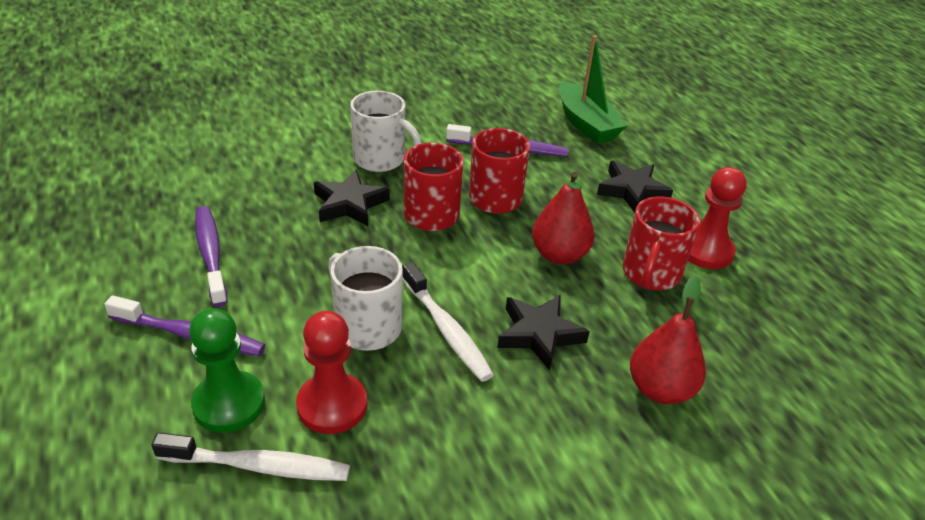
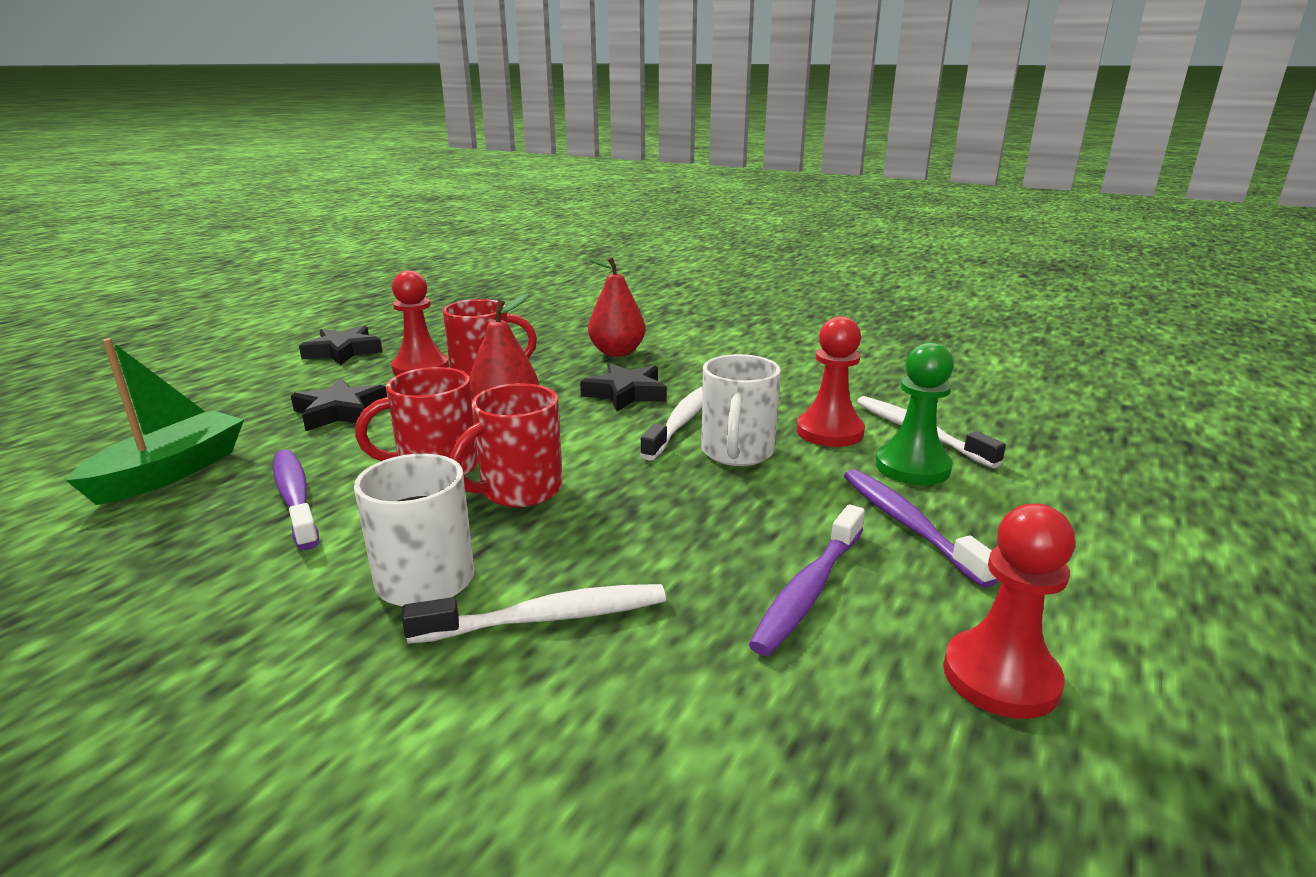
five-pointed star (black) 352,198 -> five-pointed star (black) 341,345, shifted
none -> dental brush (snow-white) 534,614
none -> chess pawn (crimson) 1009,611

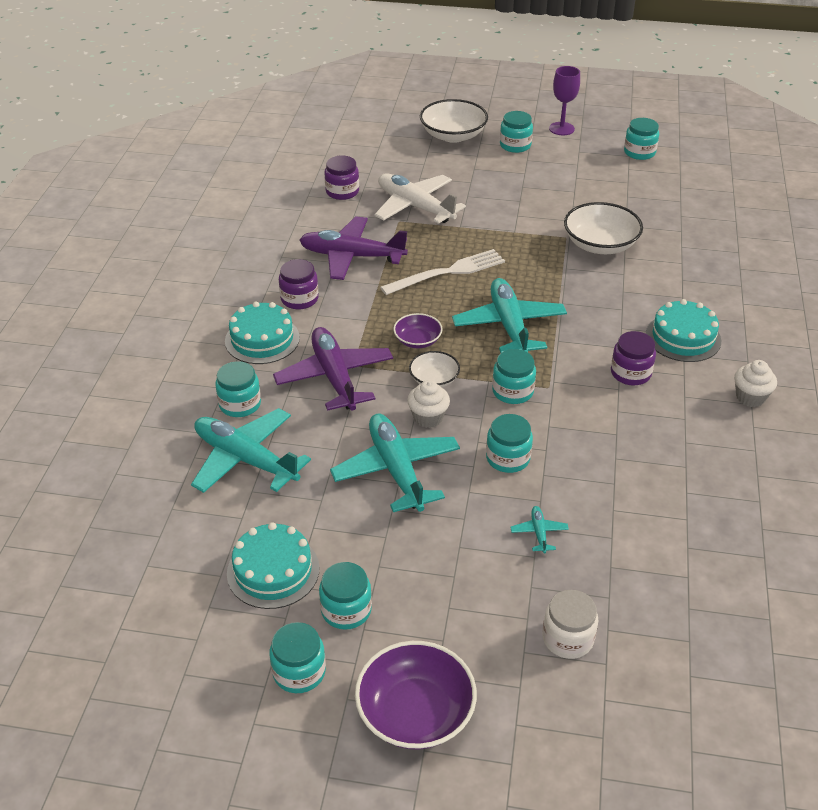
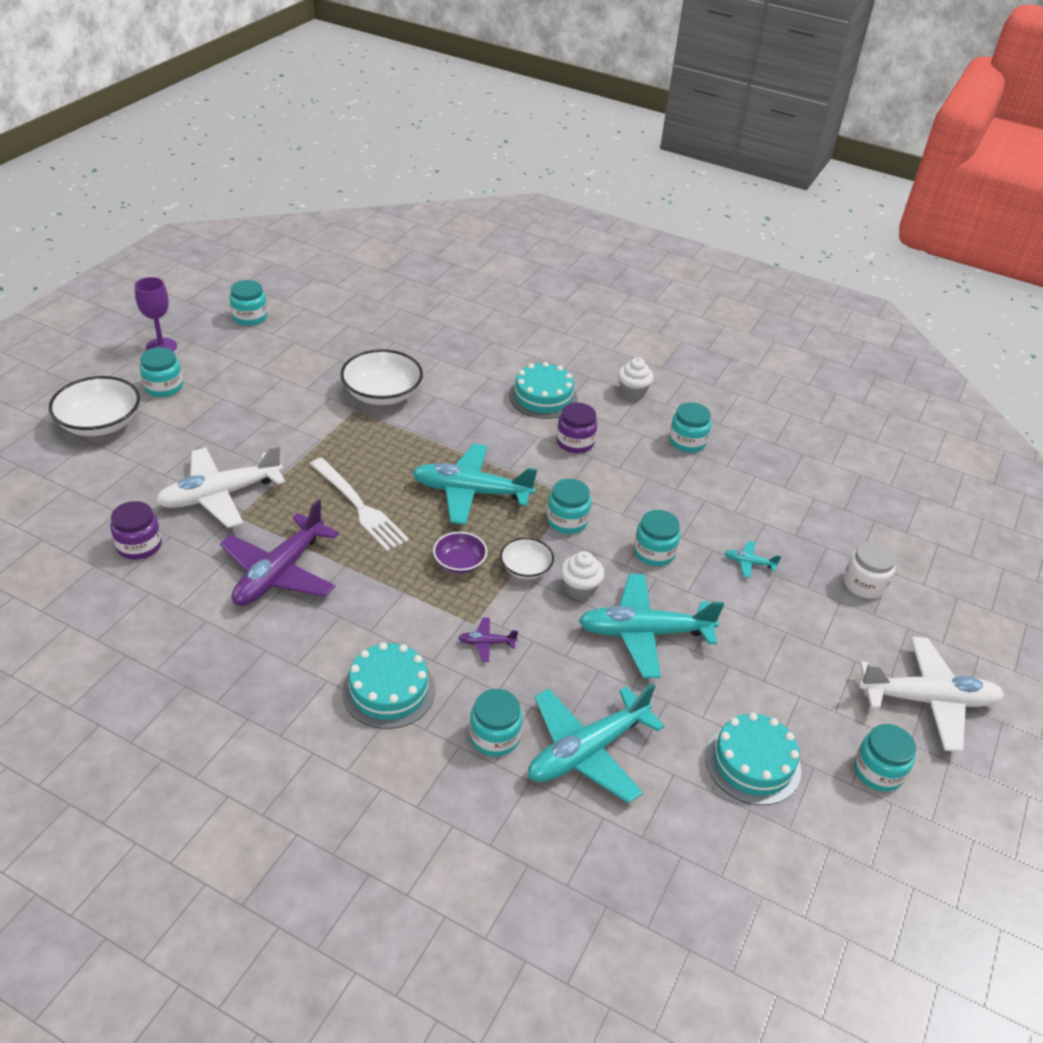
table fork (snow-white) 442,272 -> table fork (snow-white) 359,504, 150 degrees clockwise
toy plane (violet) 333,369 -> toy plane (violet) 488,640, x0.42
preserve jar (aqua) 345,596 -> preserve jar (aqua) 690,427, shifted
serving bowl (violet) 416,695 -> toy plane (snow-white) 931,694
preserve jar (violet) 299,284 -> none

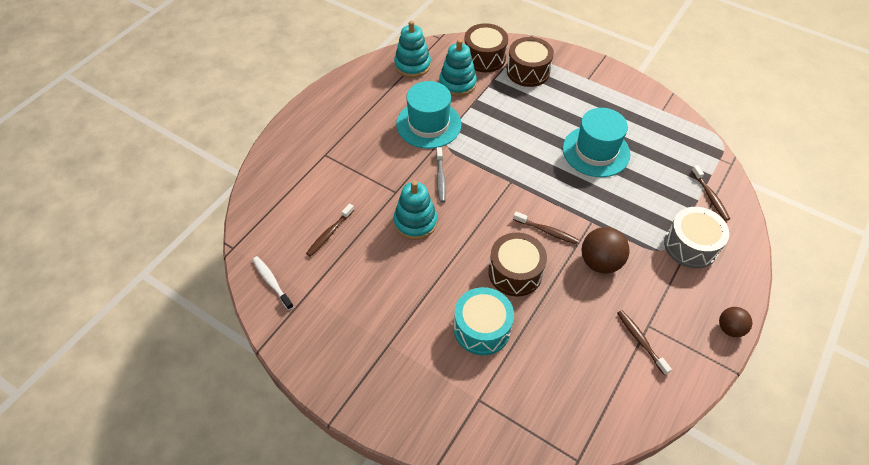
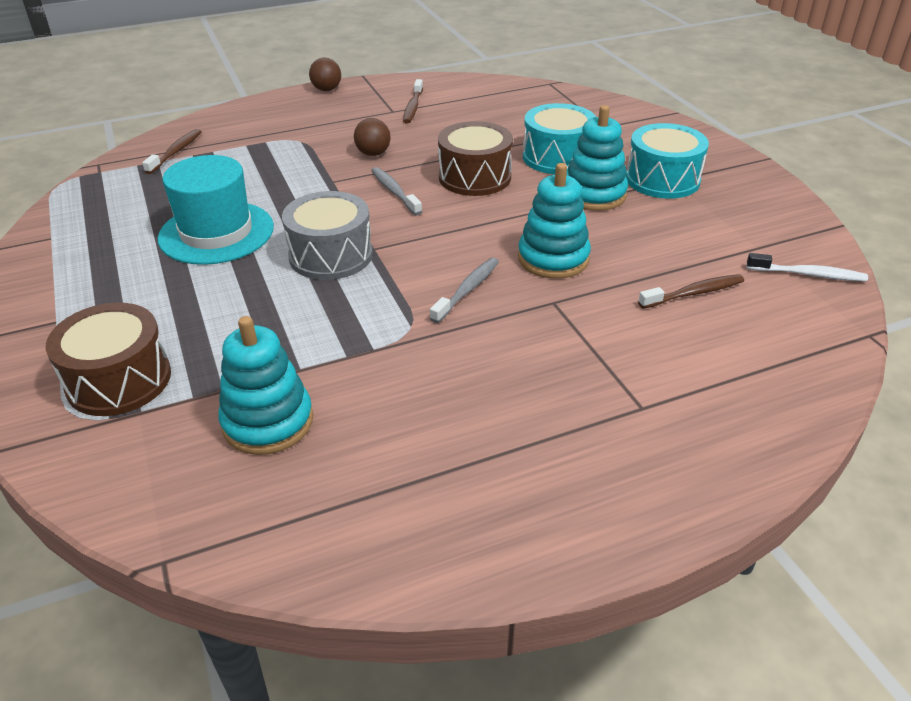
toy drum (ash-grey) 696,238 -> toy drum (ash-grey) 327,235, shifted
sphere (russet) 606,250 -> sphere (russet) 372,137, x0.62
dental brush (russet) 546,228 -> dental brush (ash-grey) 396,191
stacking toy (aqua) 412,49 -> stacking toy (aqua) 597,158, shifted
none -> toy drum (aqua) 667,161
dental brush (snow-white) 273,283 -> dental brush (snow-white) 807,267, 75 degrees counterclockwise
top hat (aqua) 429,115 -> none
toy drum (russet) 486,48 -> none

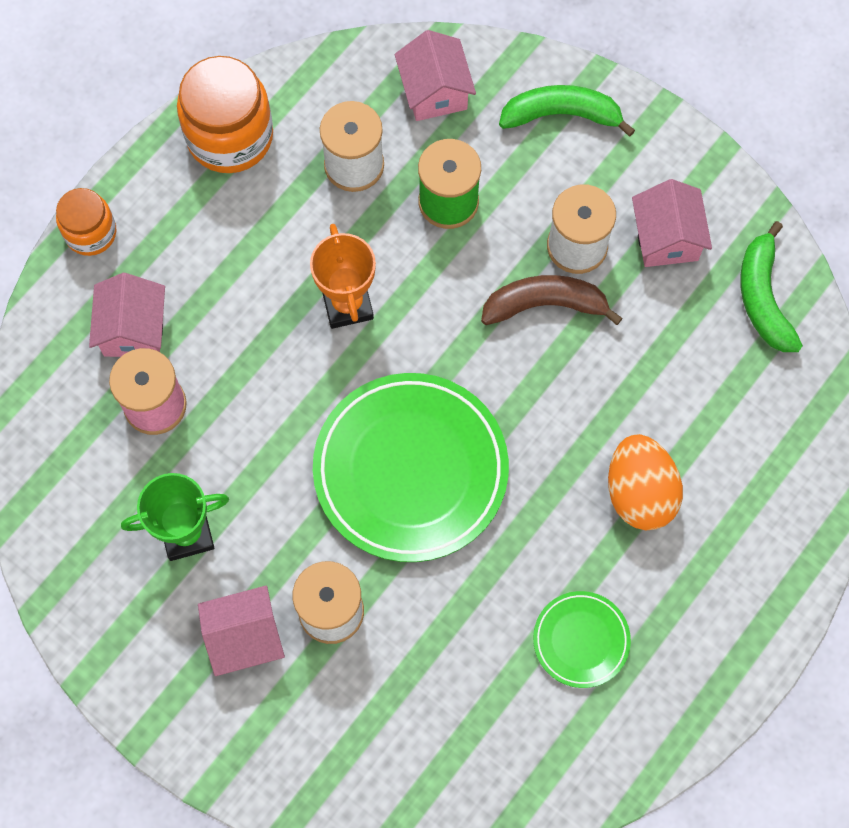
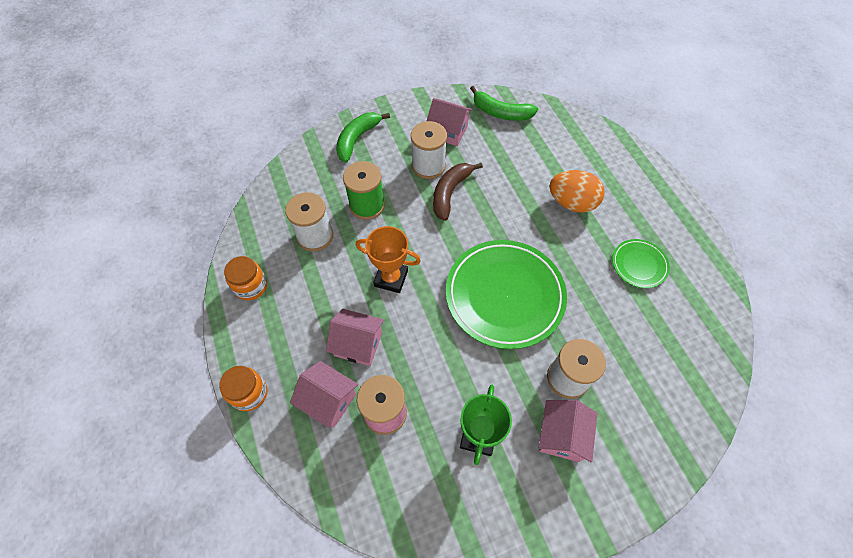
preserve jar (orange) 225,114 -> preserve jar (orange) 245,278, x0.59
toy house (pink) 435,75 -> toy house (pink) 355,337, shifted

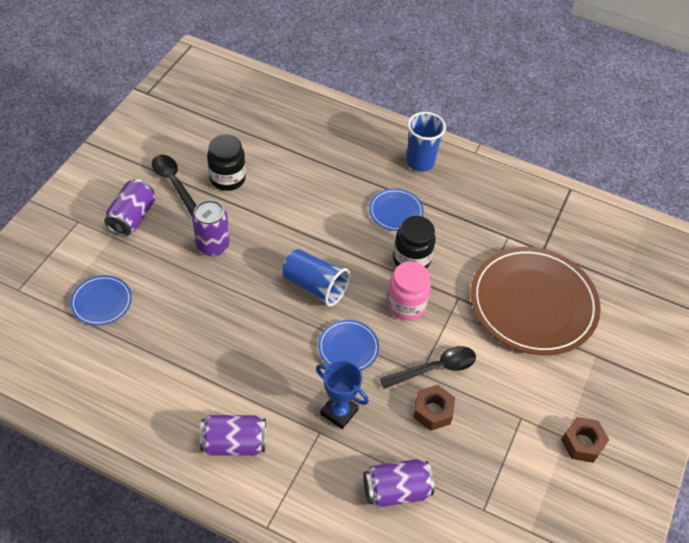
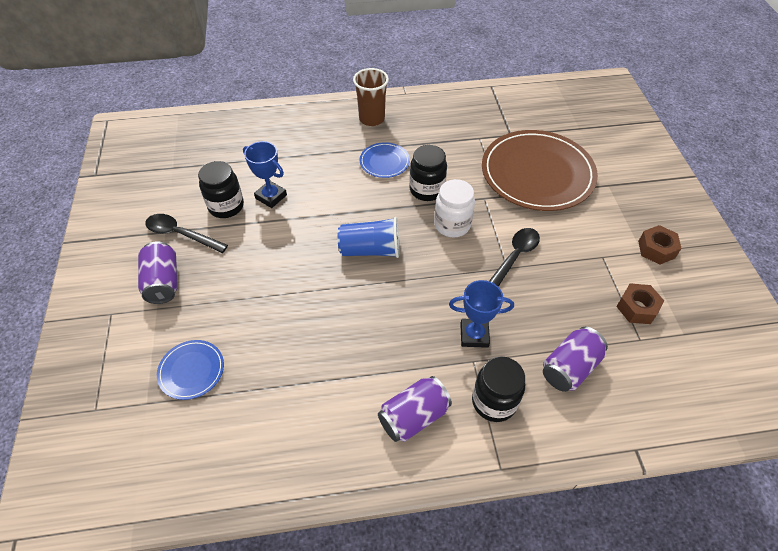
none -> trophy (royal blue) 265,174
tumbler (royal blue) 426,142 -> tumbler (russet) 371,97
preserve jar (pink) 409,291 -> preserve jar (snow-white) 454,208
none -> preserve jar (black) 498,389
nut (russet) 434,408 -> nut (russet) 640,303, shifted
soda can (violet) 211,228 -> none
flat dish (royal blue) 348,345 -> none

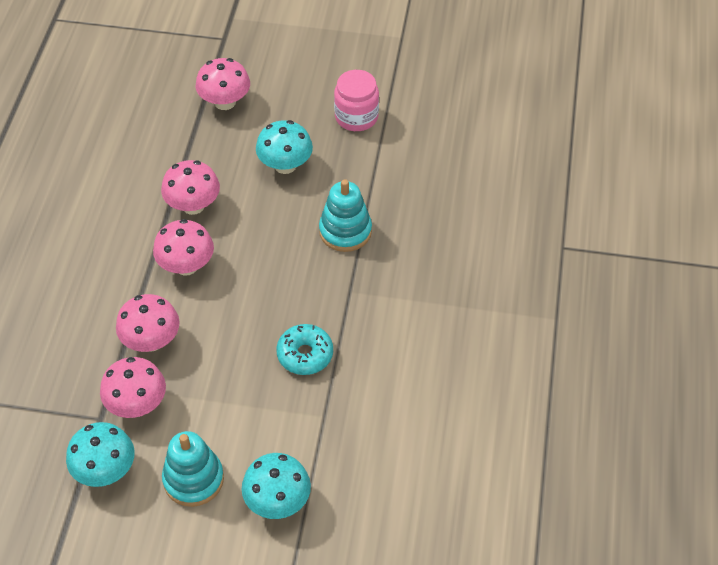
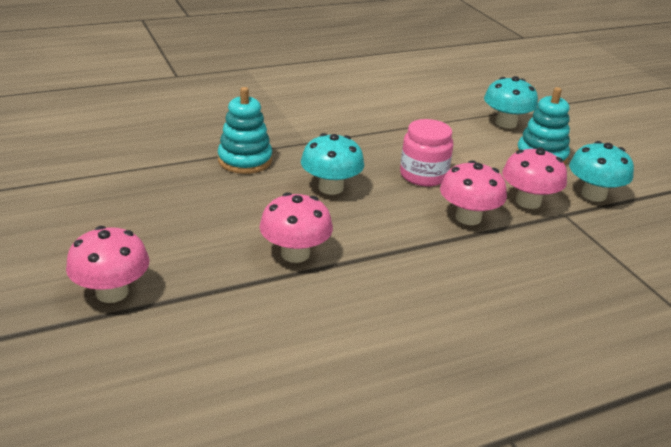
toadstool (aqua) 284,147 -> toadstool (aqua) 332,164, shifted
preserve jar (pink) 356,100 -> preserve jar (pink) 426,152, shifted
toadstool (pink) 183,247 -> none
donut (aqua) 304,349 -> none

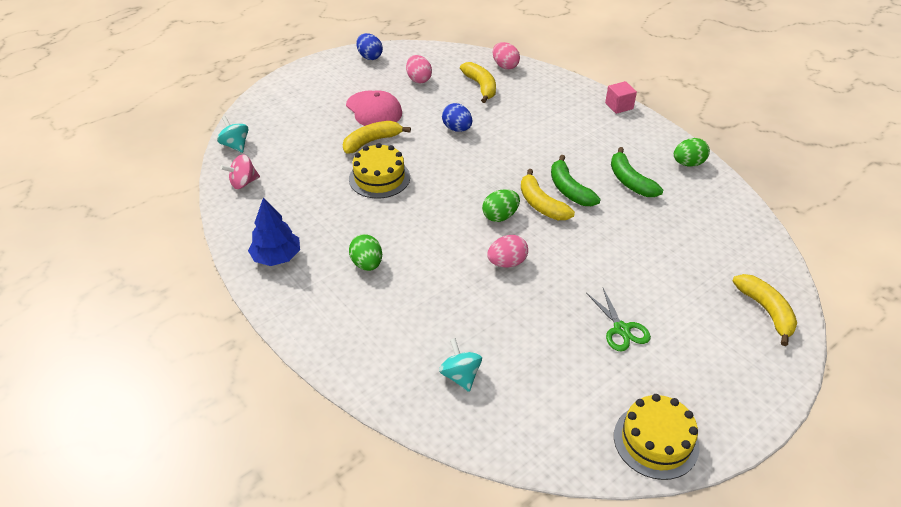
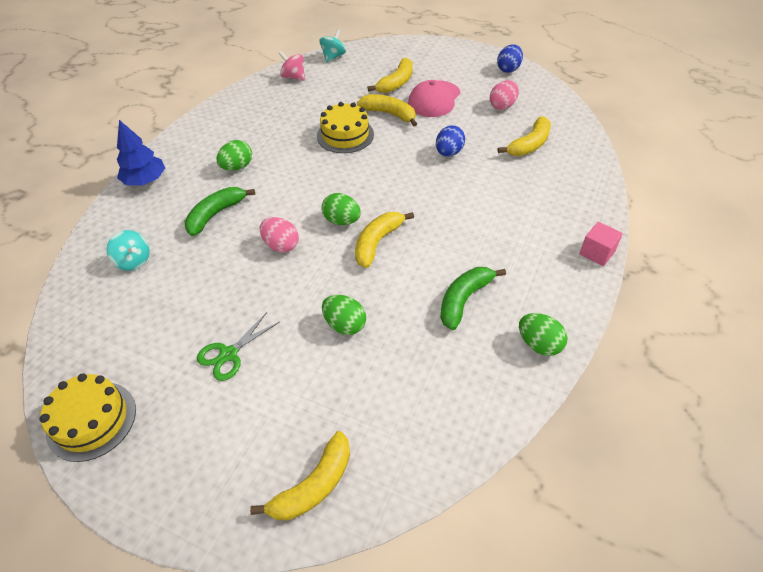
toy top (aqua) 460,365 -> toy top (aqua) 128,250, 90 degrees clockwise
toy tree (royal blue) 274,232 -> toy tree (royal blue) 141,153, shifted
toy banana (leaf-green) 576,180 -> toy banana (leaf-green) 220,211, shifted
none -> egg shape (leaf-green) 344,315
none -> toy banana (golden) 390,75
egg shape (pink) 506,56 -> none

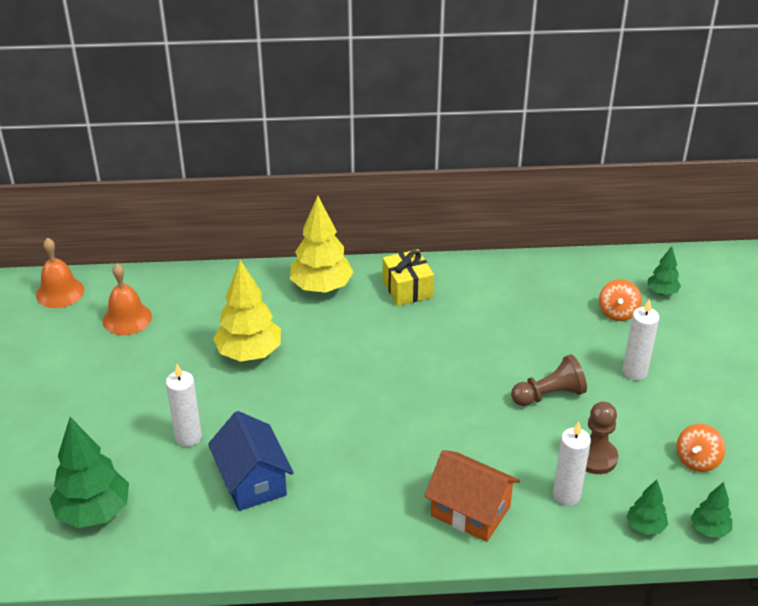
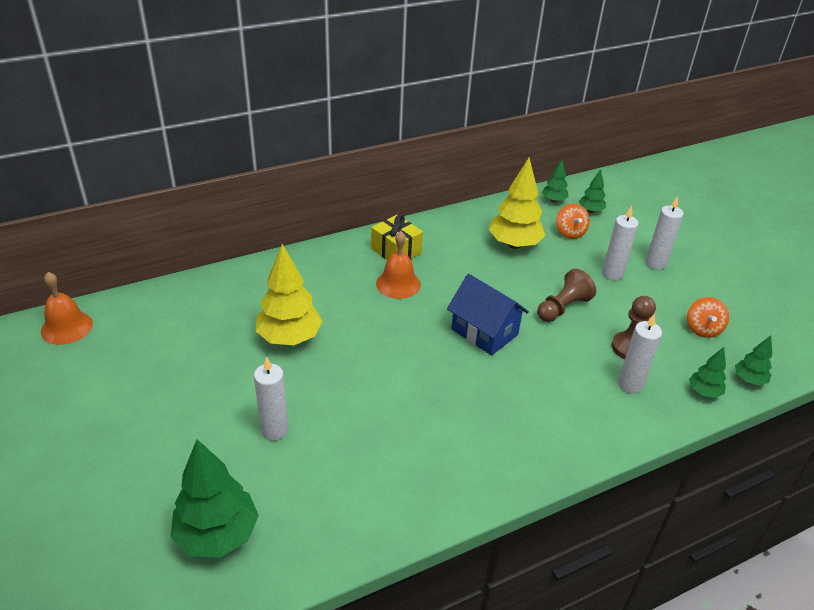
school bell (orange) 127,299 -> school bell (orange) 398,265, shifted
toy house (royal blue) 250,461 -> toy house (royal blue) 488,314, shifted
toy tree (golden) 322,244 -> toy tree (golden) 517,203, shifted
none -> toy tree (leaf-green) 555,181
none -> wax candle (snow-white) 664,233
toy house (orange) 472,496 -> none

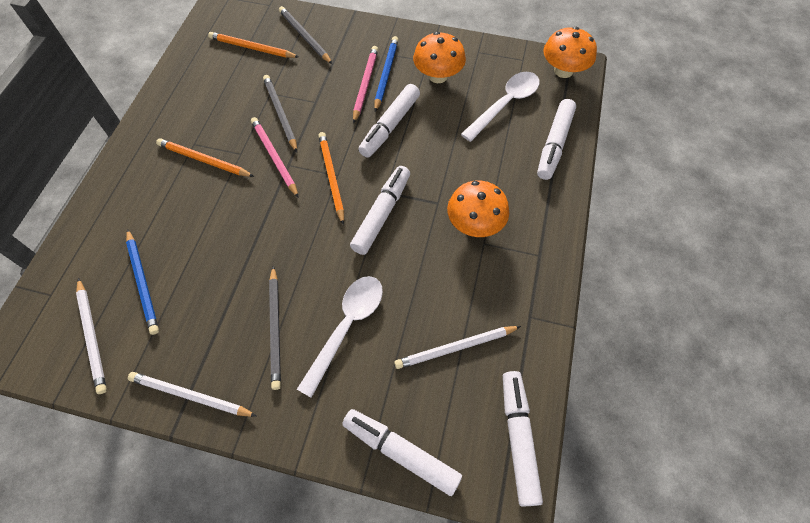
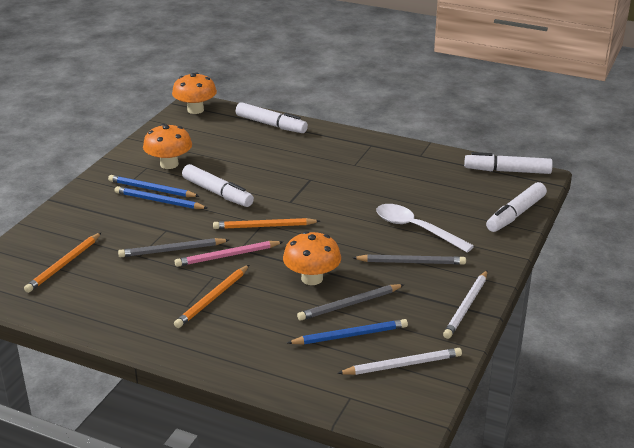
pencil (pink) 365,85 -> pencil (royal blue) 160,197
toadstool (orange) 478,209 -> toadstool (orange) 312,258, shifted
pencil (ash-grey) 305,35 -> pencil (ash-grey) 350,302, shifted
felt pen (snow-white) 380,210 -> none
pencil (snow-white) 457,347 -> none
teaspoon (snow-white) 500,107 -> none

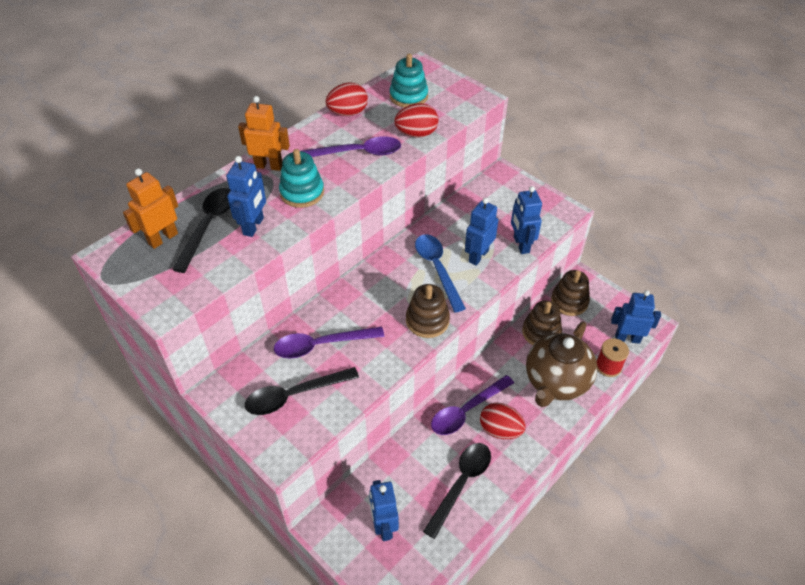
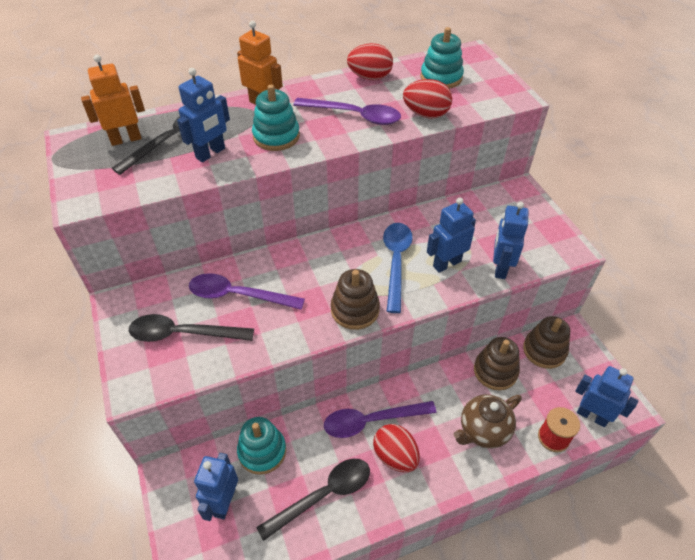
none -> stacking toy (aqua) 261,446
teapot (russet) 561,364 -> teapot (russet) 488,421, x0.66

